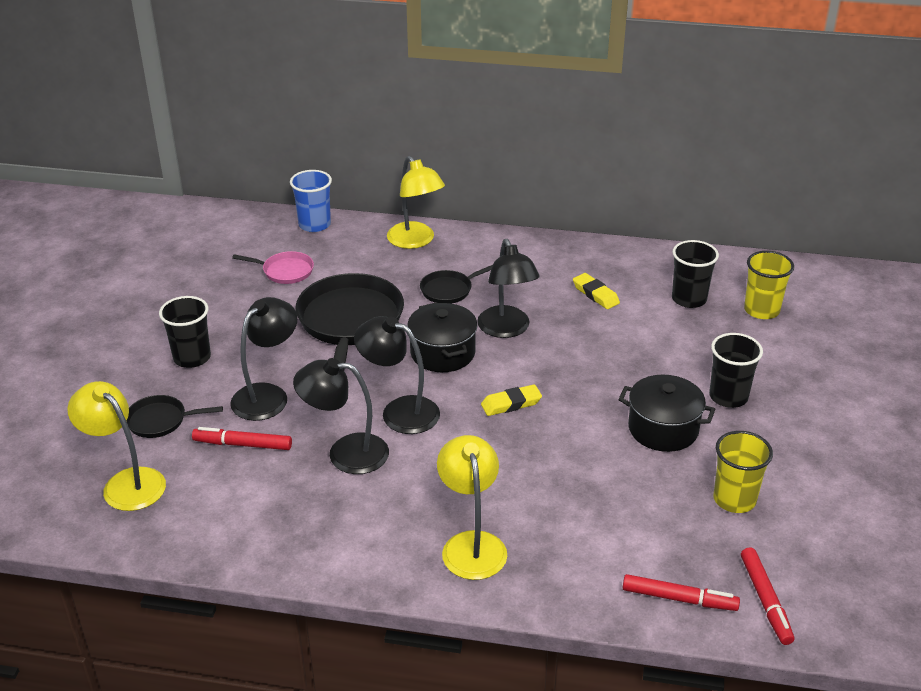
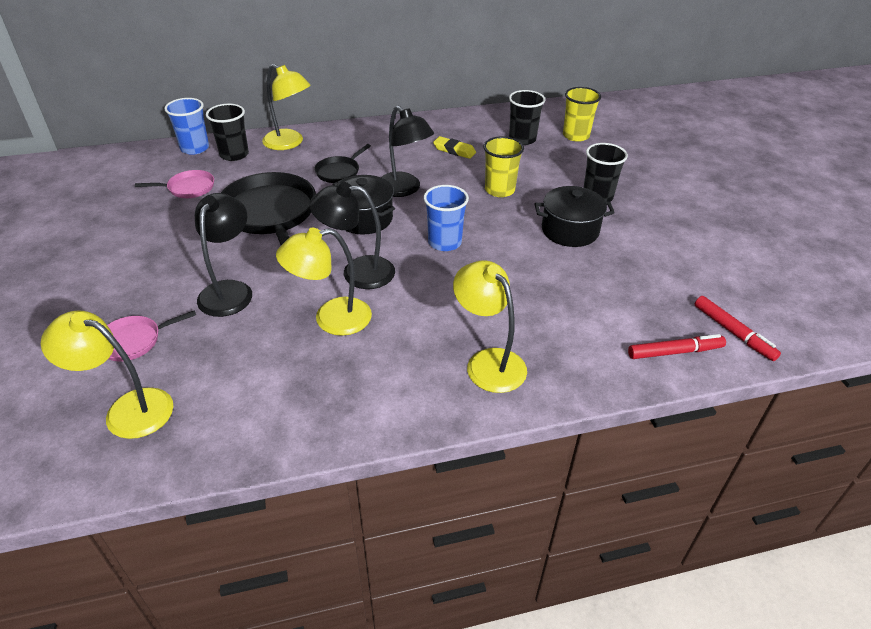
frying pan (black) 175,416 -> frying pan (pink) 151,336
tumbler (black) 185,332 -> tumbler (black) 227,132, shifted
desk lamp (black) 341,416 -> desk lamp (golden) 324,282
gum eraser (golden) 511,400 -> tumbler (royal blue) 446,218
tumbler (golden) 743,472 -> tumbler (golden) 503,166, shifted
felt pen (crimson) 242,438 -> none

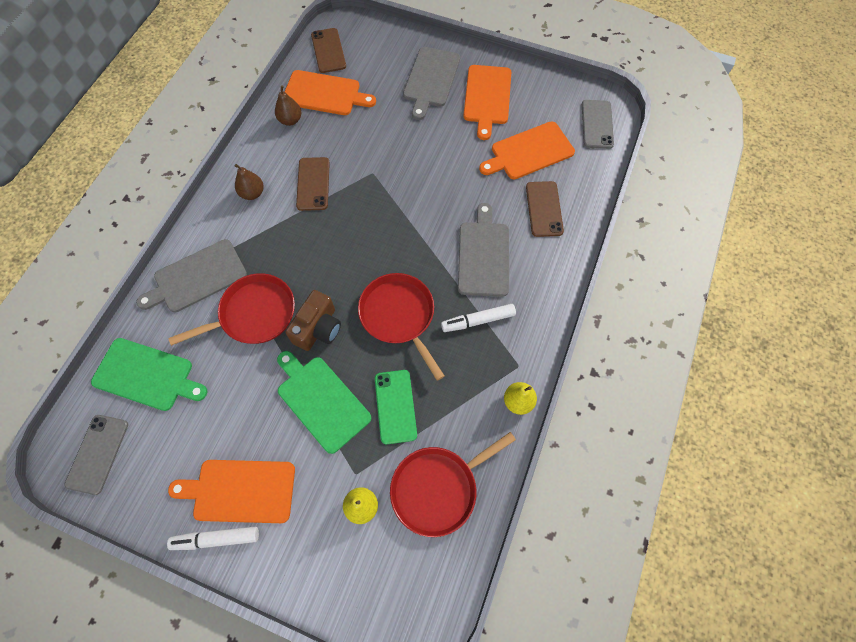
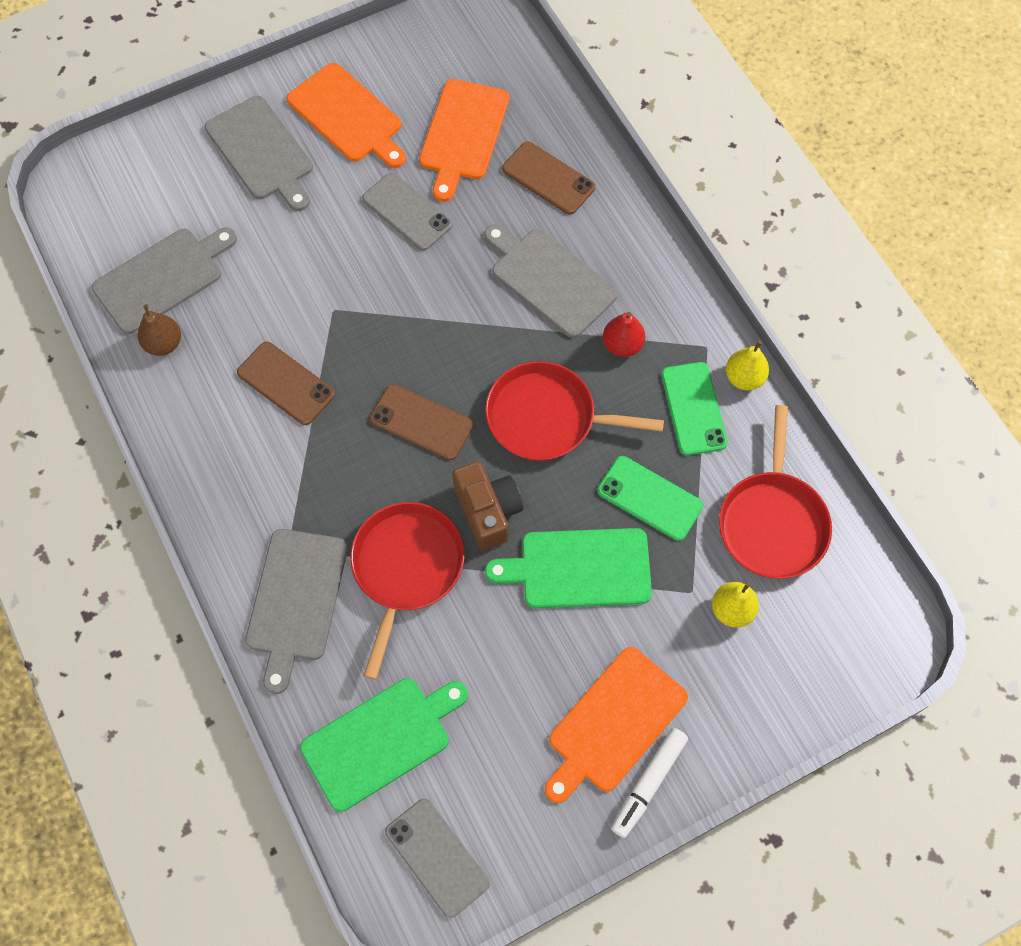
bread board (orange) 330,92 -> bread board (ash-grey) 164,280
mobile phone (ash-grey) 598,124 -> mobile phone (ash-grey) 407,212, shifted
mobile phone (russet) 328,50 -> mobile phone (russet) 421,422, shifted
felt pen (snow-white) 478,318 -> toy pear (crimson) 624,334
none -> mobile phone (leaf-green) 694,409
toy pear (russet) 249,182 -> none

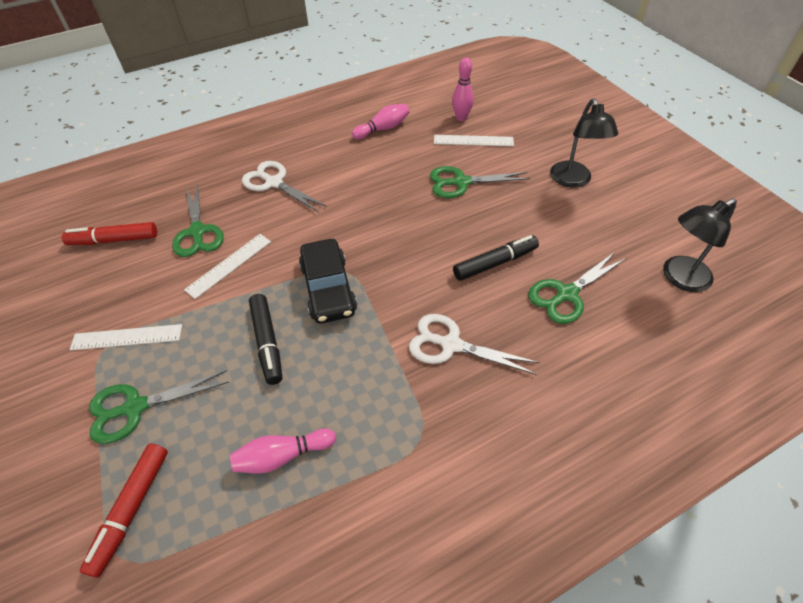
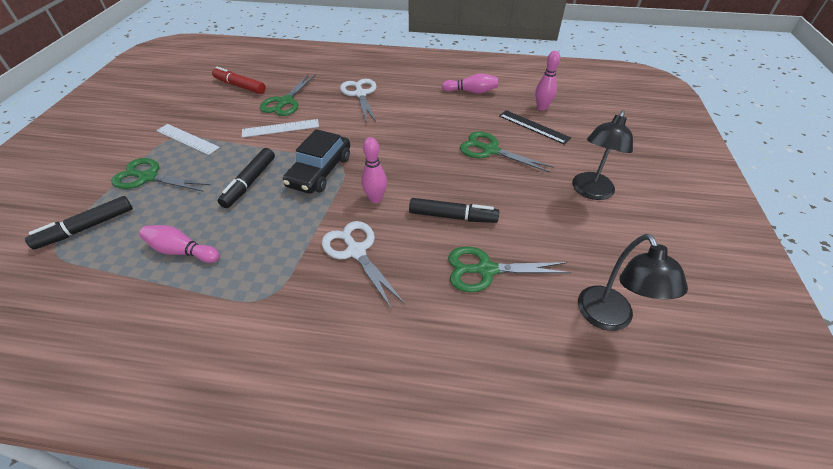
felt pen (crimson) 124,511 -> felt pen (black) 79,223
none -> bowling pin (pink) 374,170
measuring stick (snow-white) 474,140 -> measuring stick (black) 535,127
desk lamp (black) 700,245 -> desk lamp (black) 633,282, 105 degrees counterclockwise

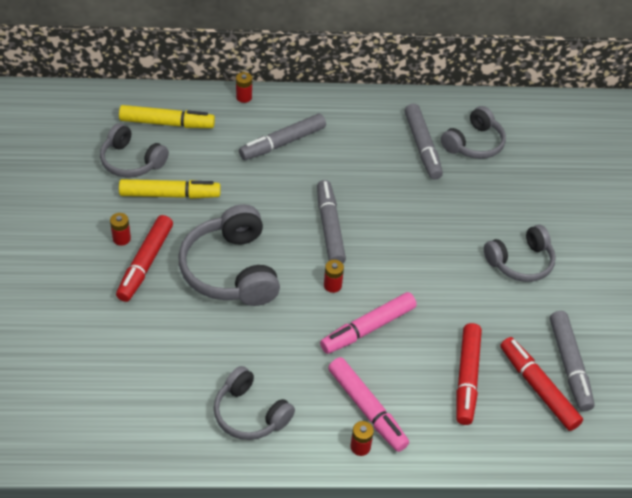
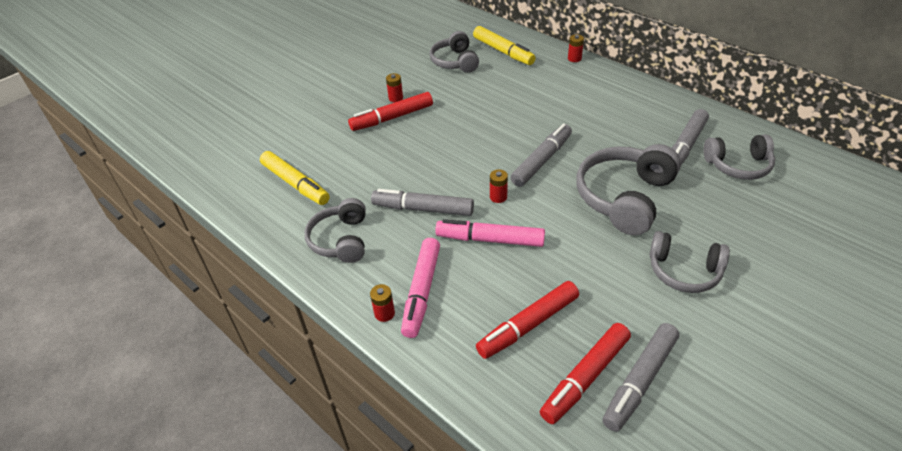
felt pen (golden) 170,189 -> felt pen (golden) 295,178, shifted
felt pen (ash-grey) 282,136 -> felt pen (ash-grey) 422,202, shifted
felt pen (crimson) 541,384 -> felt pen (crimson) 585,373, 150 degrees counterclockwise
headset (ash-grey) 229,255 -> headset (ash-grey) 628,189, shifted

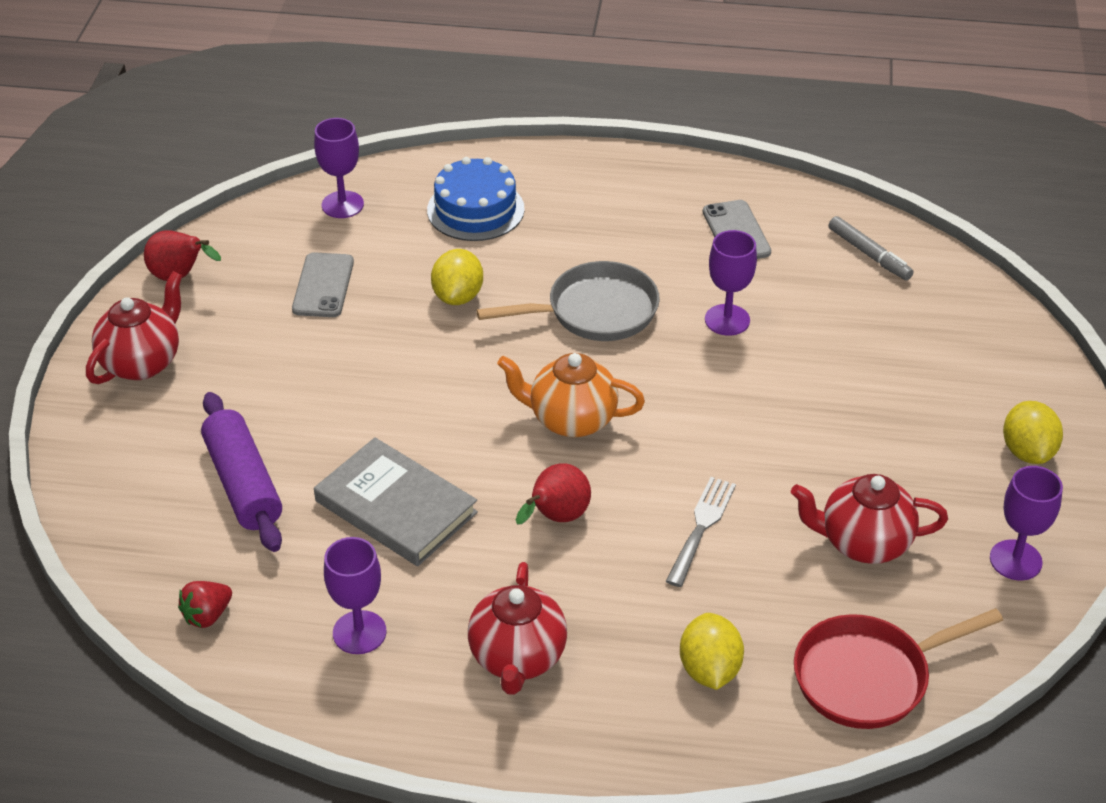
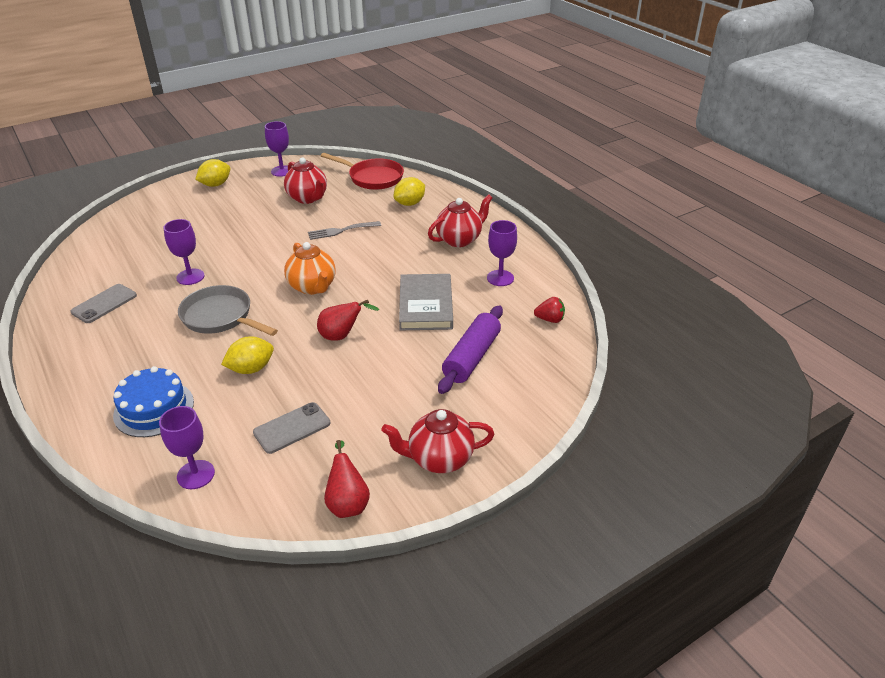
toy pear (crimson) 553,494 -> toy pear (crimson) 348,320, shifted
felt pen (ash-grey) 870,248 -> none

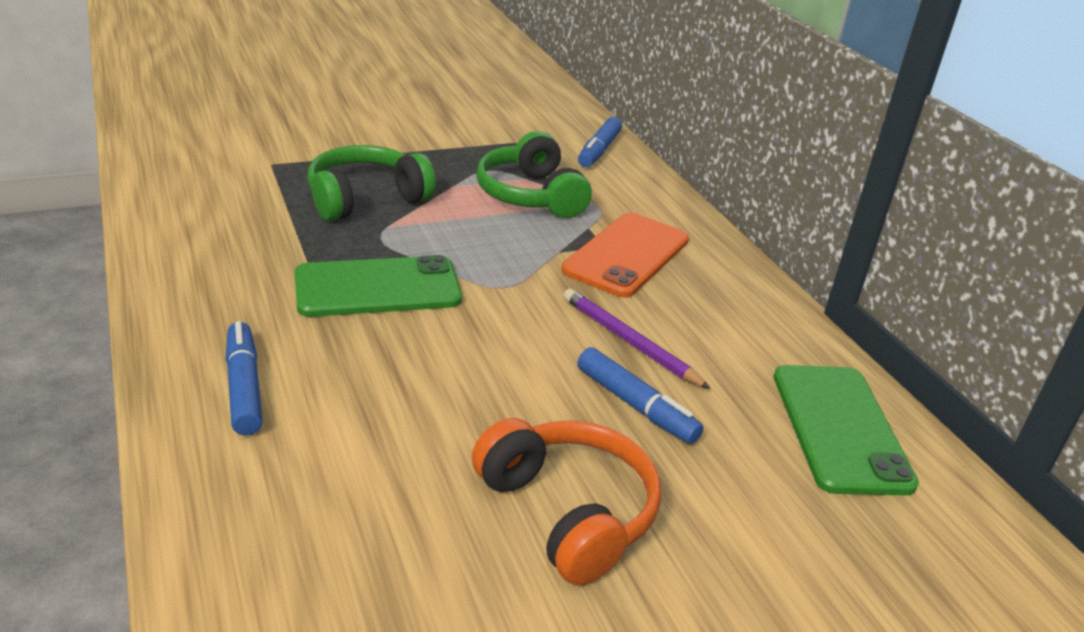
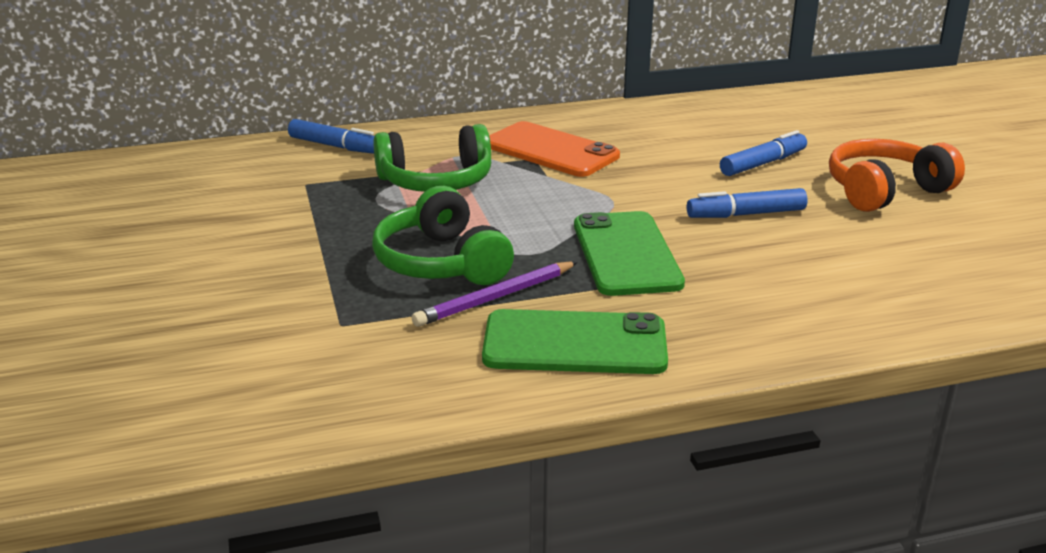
pencil (violet) 637,339 -> pencil (violet) 495,294, shifted
mobile phone (leaf-green) 846,430 -> mobile phone (leaf-green) 575,341, shifted
felt pen (royal blue) 244,378 -> felt pen (royal blue) 747,203, shifted

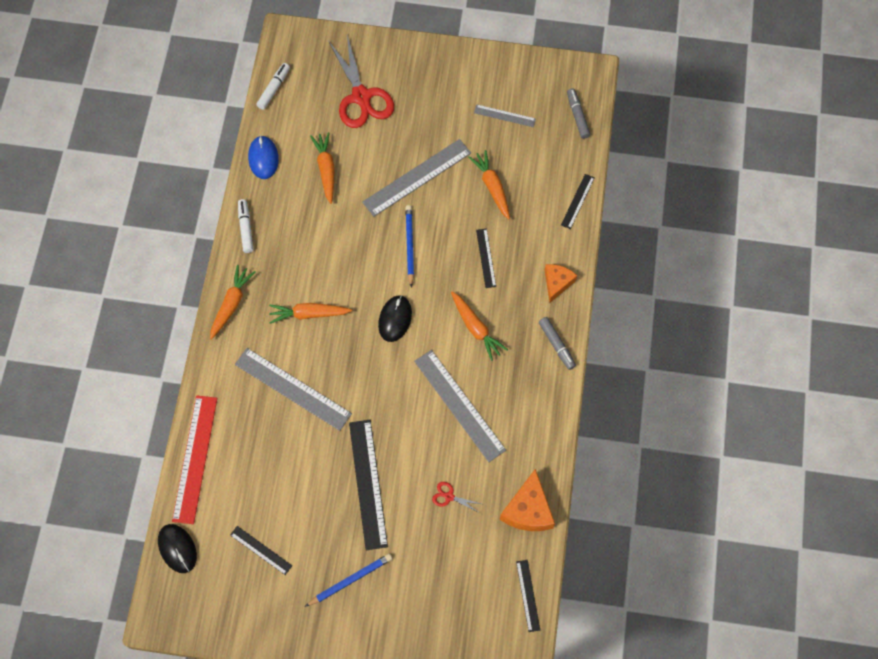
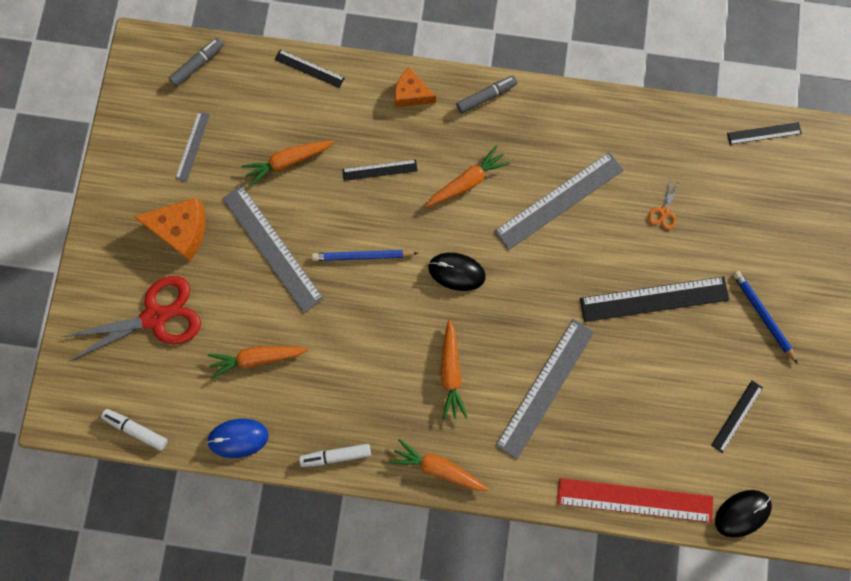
cheese (orange) 527,500 -> cheese (orange) 169,229, shifted
felt pen (ash-grey) 578,113 -> felt pen (ash-grey) 196,62, 150 degrees clockwise
pair of scissors (crimson) 456,497 -> pair of scissors (orange) 664,203

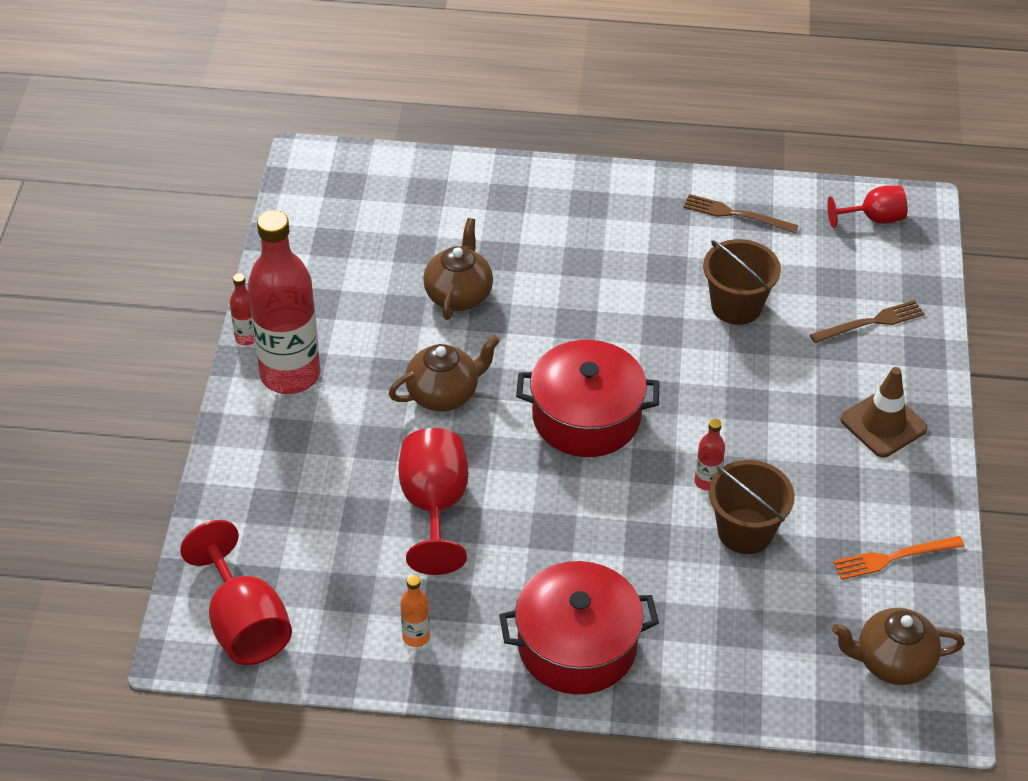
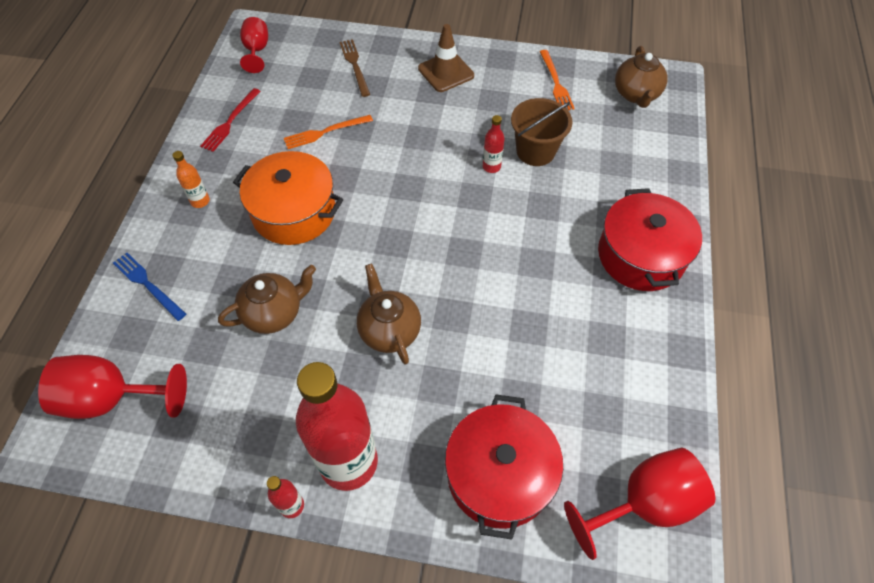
goblet (crimson) 433,501 -> goblet (crimson) 112,387, shifted
none -> table fork (royal blue) 149,287
bottle (orange) 415,611 -> bottle (orange) 191,179, shifted
table fork (russet) 741,213 -> table fork (crimson) 230,120
teapot (russet) 458,269 -> teapot (russet) 267,299, 135 degrees clockwise
none -> stockpot (orange) 288,198
sand bucket (russet) 742,282 -> table fork (orange) 328,132
stockpot (crimson) 588,398 -> stockpot (crimson) 504,466, shifted

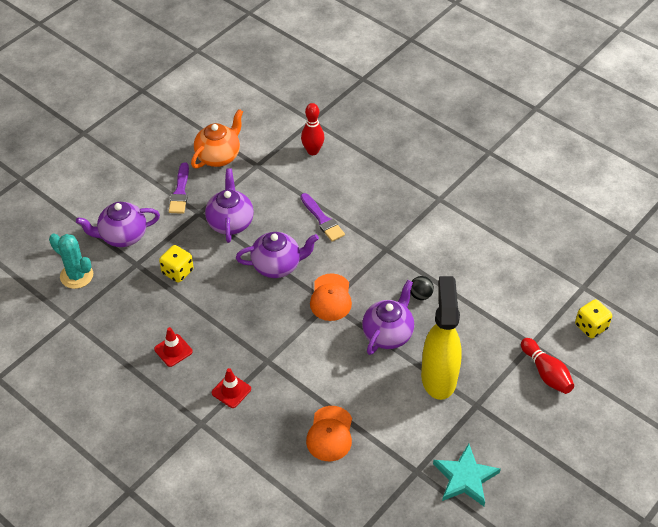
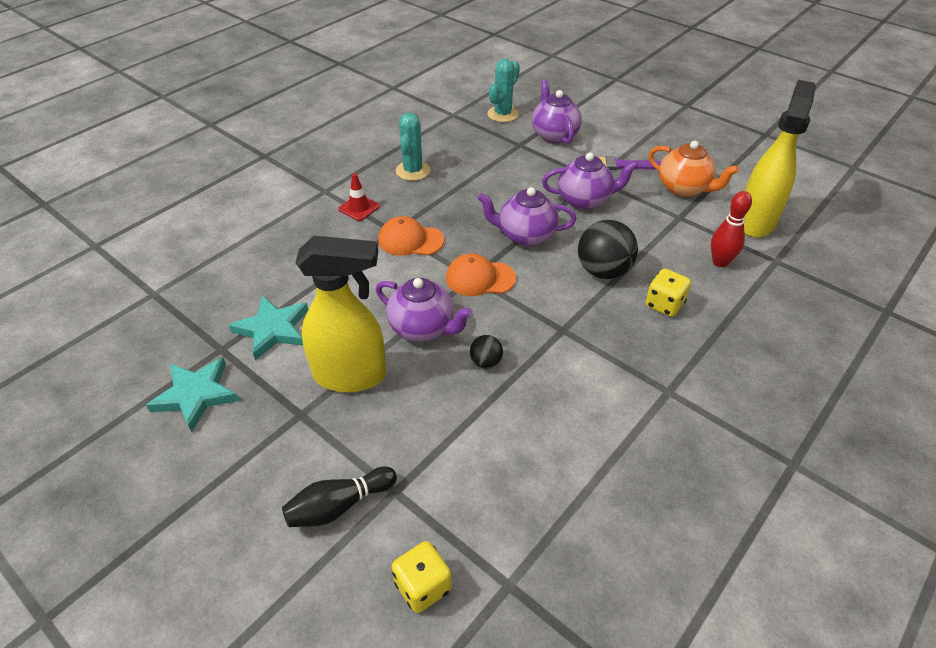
none -> five-pointed star (aqua) 268,327
bowling pin (crimson) 547,366 -> bowling pin (black) 339,496
cap (orange) 329,433 -> cap (orange) 411,236, shifted
traffic cone (crimson) 173,347 -> cactus (aqua) 413,147
teapot (violet) 277,255 -> teapot (violet) 527,216, 105 degrees clockwise
paintbrush (violet) 323,217 -> sphere (black) 608,249
game die (golden) 176,264 -> game die (golden) 668,292, shifted
none -> sprayer (golden) 780,159

